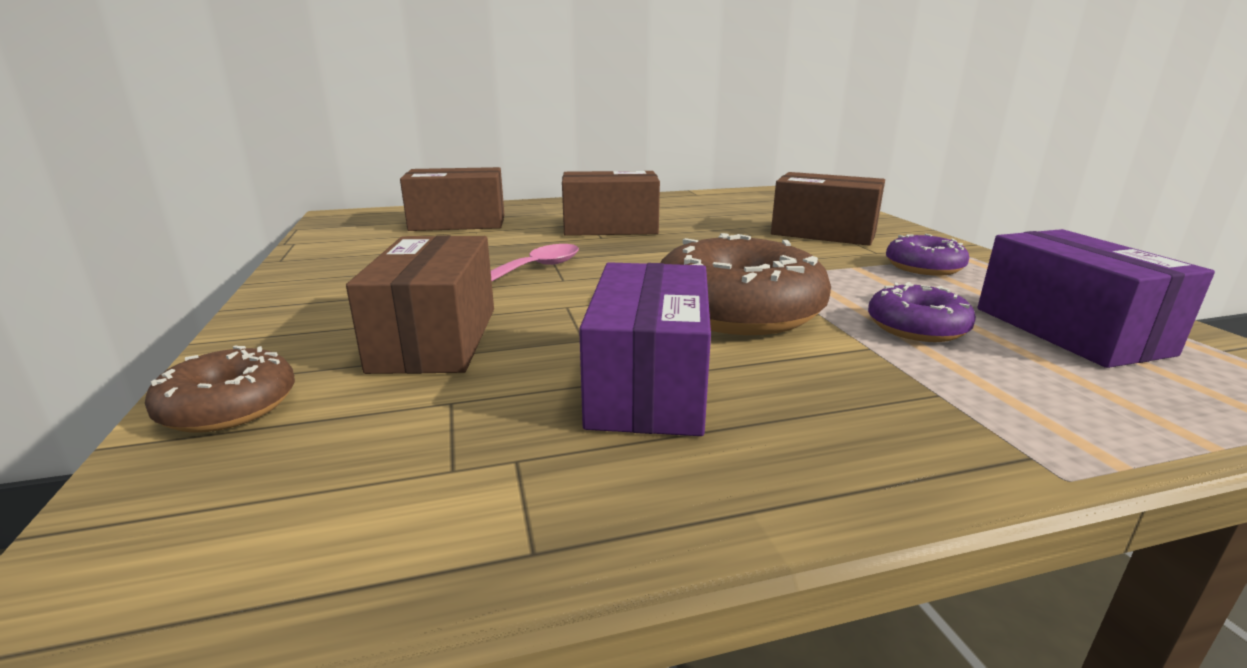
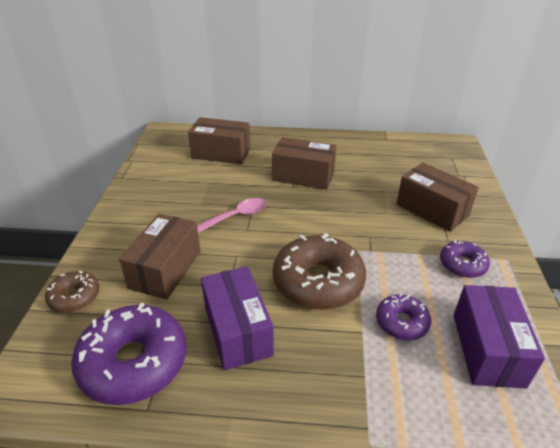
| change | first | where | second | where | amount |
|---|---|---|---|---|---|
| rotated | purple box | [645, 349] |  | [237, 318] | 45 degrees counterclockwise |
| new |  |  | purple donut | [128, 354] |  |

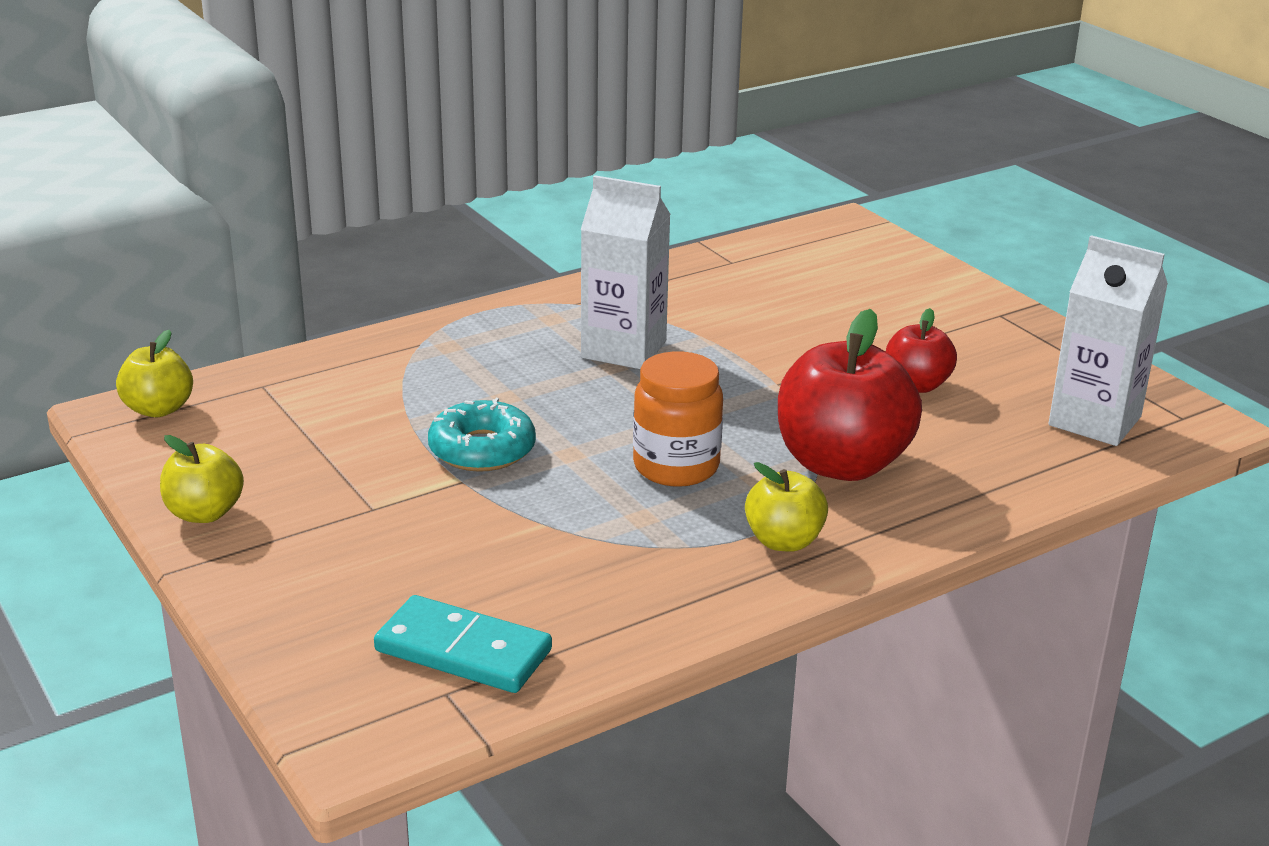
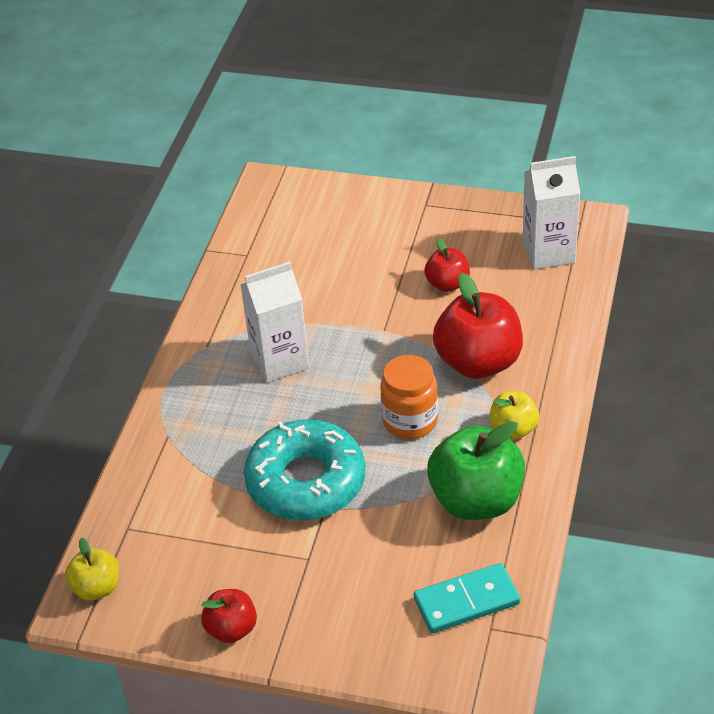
| change | first | where | second | where | amount |
|---|---|---|---|---|---|
| repainted | yellow apple | [202, 479] | red apple | [229, 616] |  |
| scaled | turquoise donut | [482, 435] |  | [304, 469] | x1.69 |
| new |  |  | green apple | [476, 470] |  |

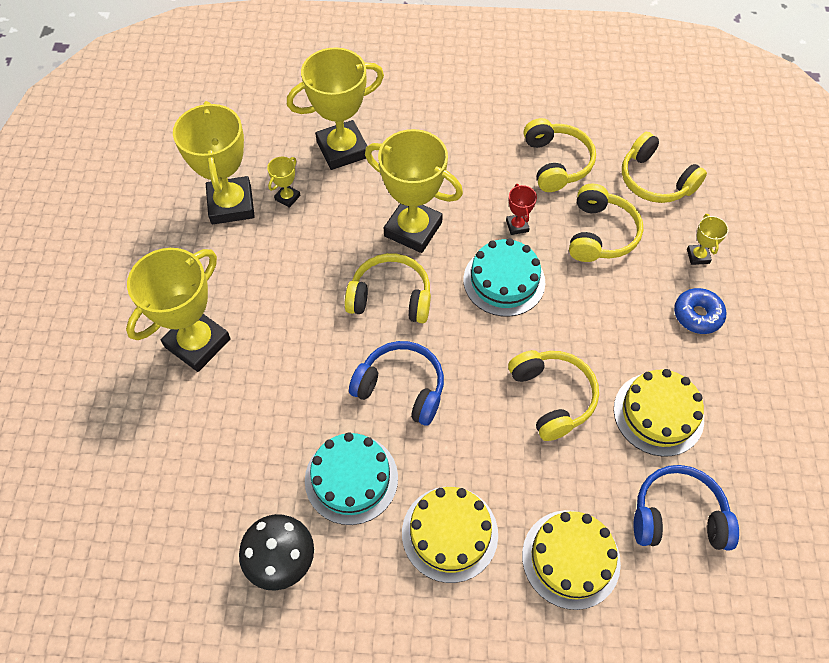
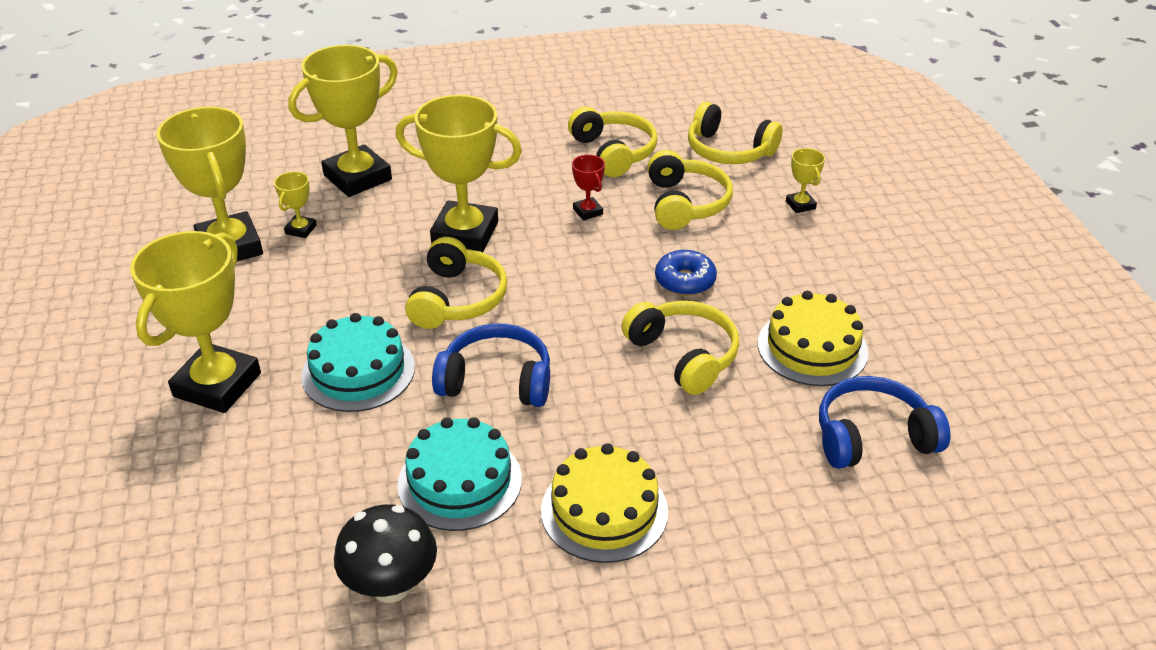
| change | first | where | second | where | amount |
|---|---|---|---|---|---|
| rotated | yellow headphones | [388, 288] |  | [456, 283] | 105 degrees clockwise |
| shifted | turquoise cake | [504, 277] |  | [358, 362] |  |
| gone | yellow cake | [571, 560] |  |  |  |
| shifted | blue donut | [700, 311] |  | [686, 273] |  |

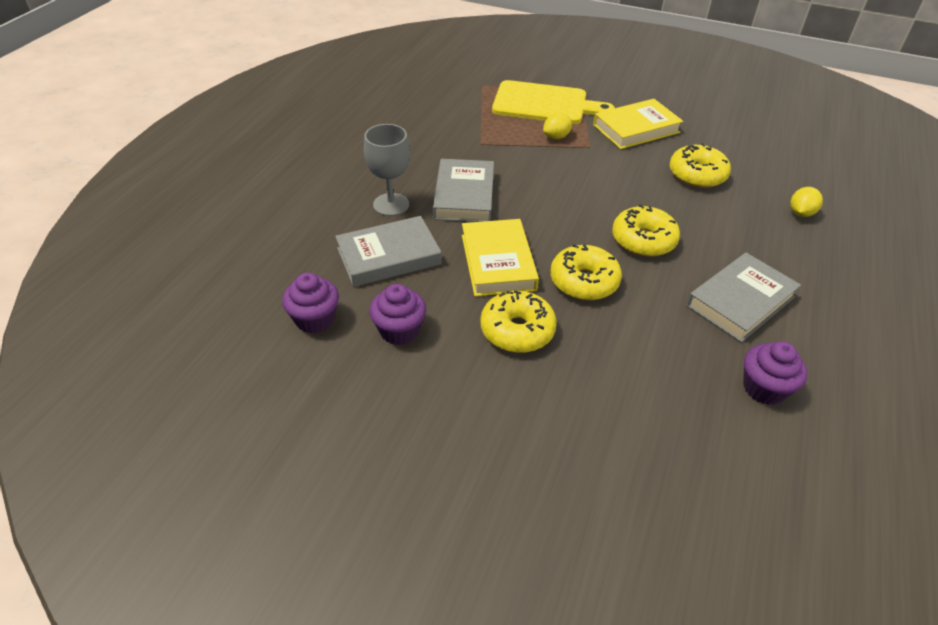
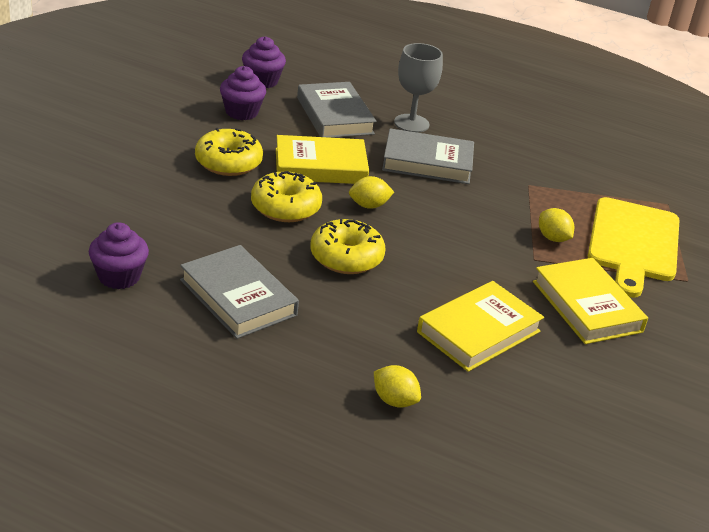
| change | first | where | second | where | amount |
|---|---|---|---|---|---|
| swapped | yellow donut | [700, 165] | yellow book | [480, 326] |  |
| new |  |  | yellow lemon | [371, 192] |  |

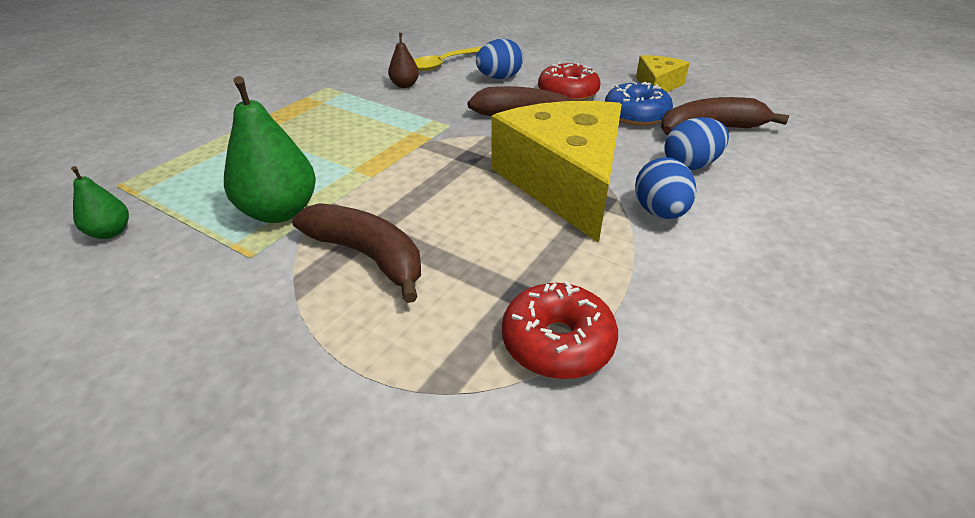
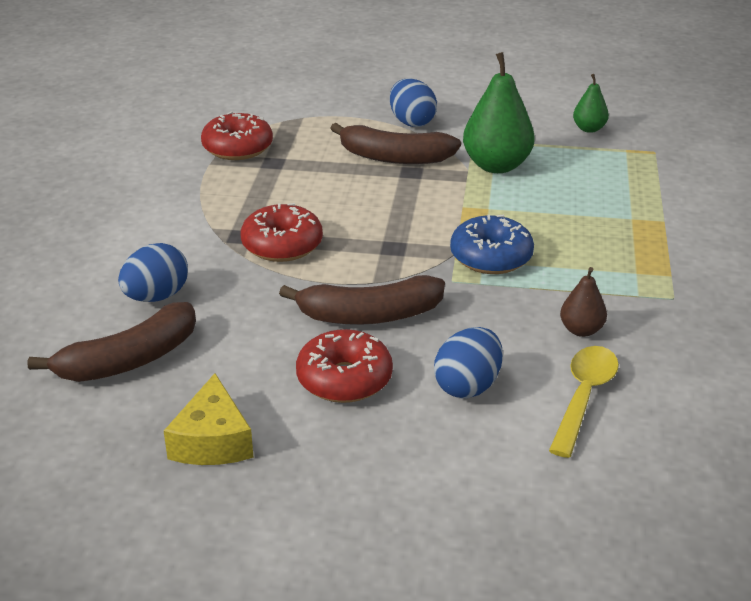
| change | first | where | second | where | amount |
|---|---|---|---|---|---|
| swapped | yellow cheese | [556, 172] | red donut | [282, 232] |  |
| shifted | blue donut | [639, 103] |  | [492, 244] |  |
| shifted | blue egg | [665, 188] |  | [413, 102] |  |

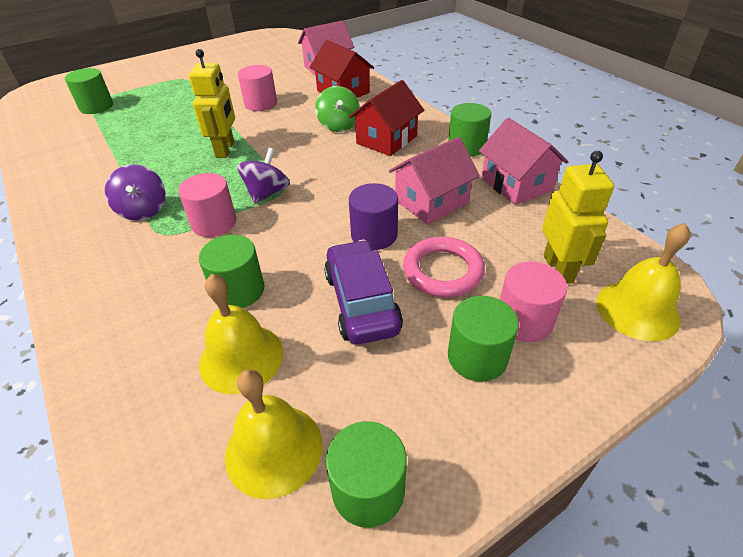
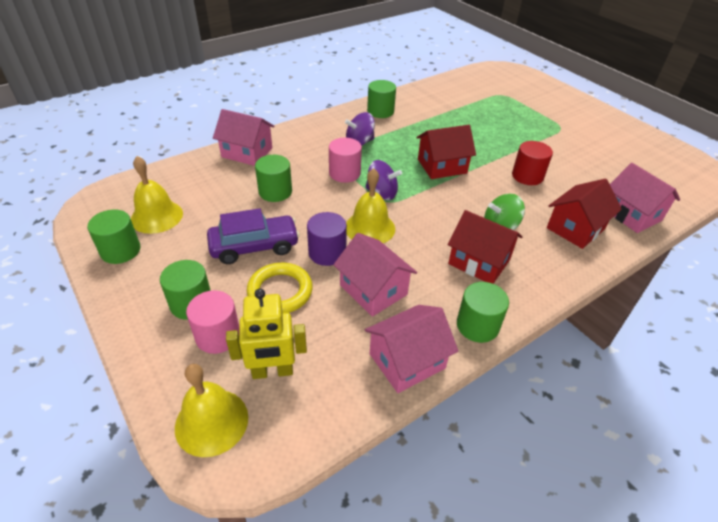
| change | first | where | second | where | amount |
|---|---|---|---|---|---|
| shifted | green cylinder | [89, 91] |  | [381, 99] |  |
| swapped | yellow robot | [212, 103] | red house | [446, 152] |  |
| shifted | yellow bell | [241, 334] |  | [370, 205] |  |
| repainted | pink cylinder | [257, 88] | red cylinder | [532, 163] |  |
| repainted | pink ring | [444, 266] | yellow ring | [280, 288] |  |
| new |  |  | pink house | [243, 137] |  |

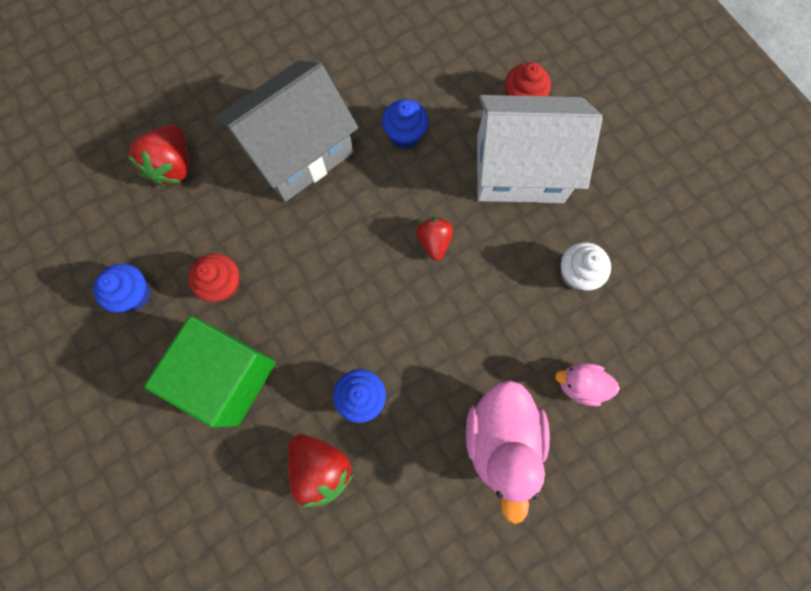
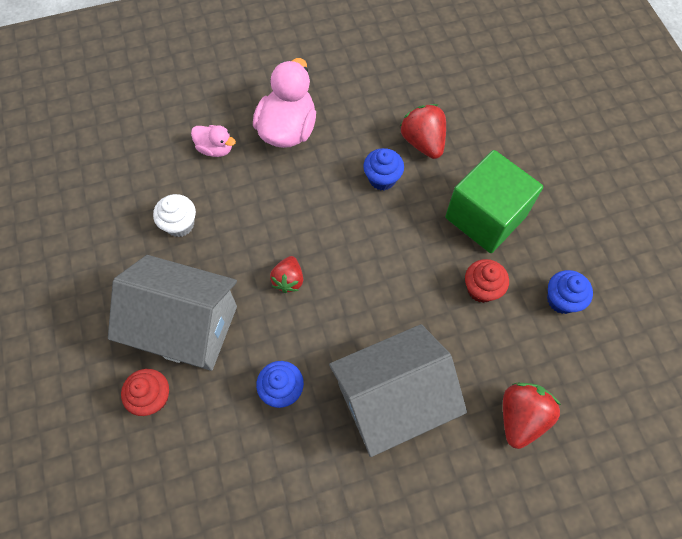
| change | first | where | second | where | amount |
|---|---|---|---|---|---|
| repainted | white house | [539, 149] | grey house | [172, 313] |  |

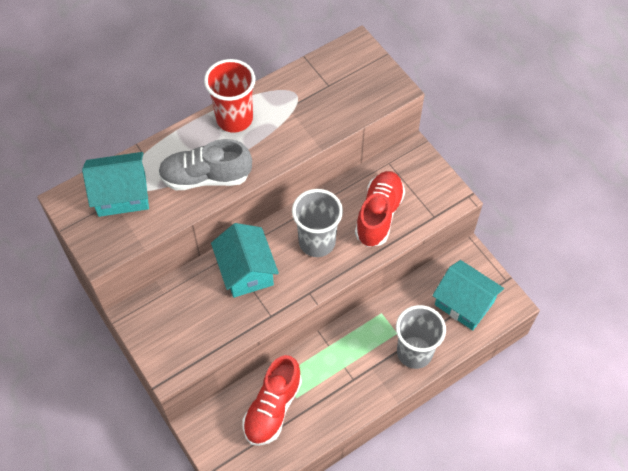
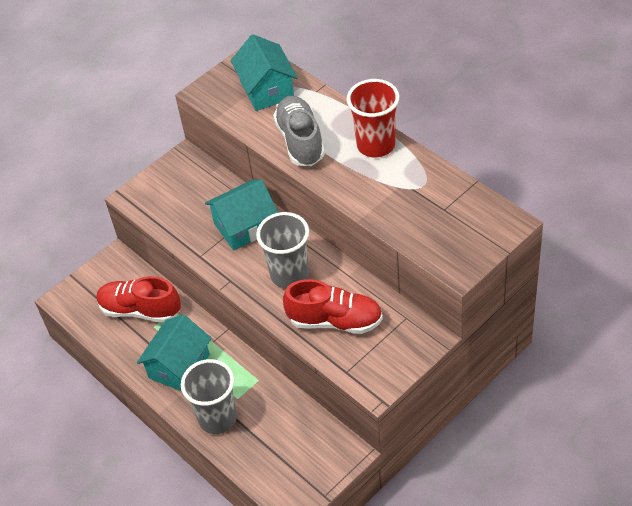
| change | first | where | second | where | amount |
|---|---|---|---|---|---|
| shifted | turquoise house | [468, 295] |  | [174, 353] |  |

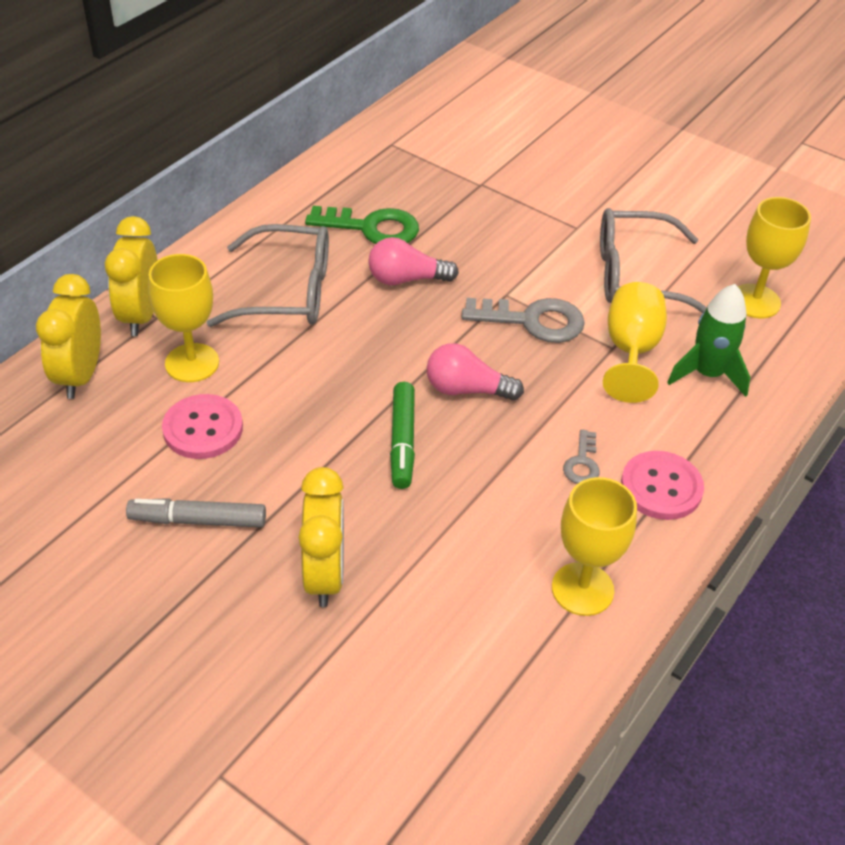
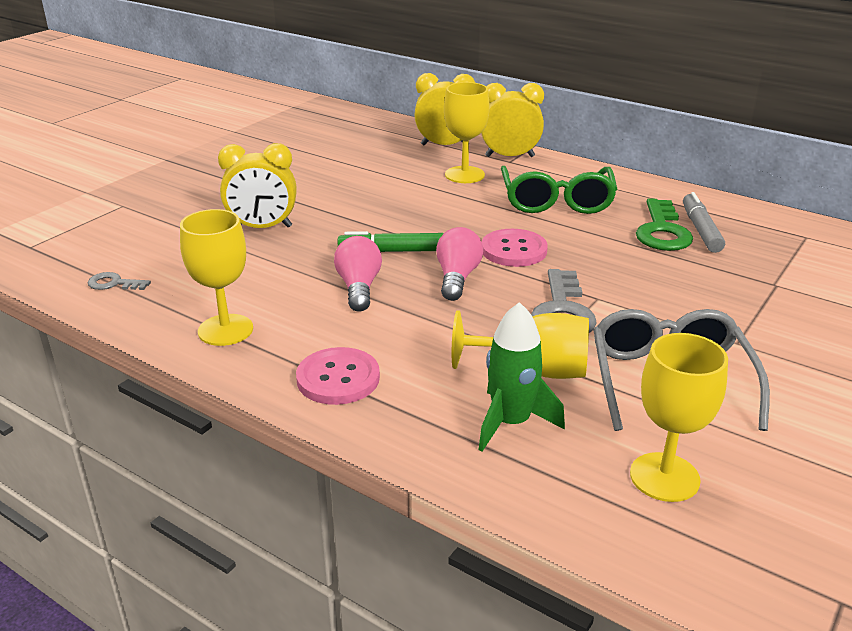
| change | first | where | second | where | amount |
|---|---|---|---|---|---|
| shifted | grey marker | [196, 513] |  | [704, 222] |  |
| shifted | pink button | [202, 426] |  | [515, 248] |  |
| repainted | grey glasses | [268, 275] | green glasses | [559, 190] |  |
| shifted | pink light bulb | [413, 261] |  | [358, 274] |  |
| shifted | grey key | [581, 456] |  | [119, 281] |  |

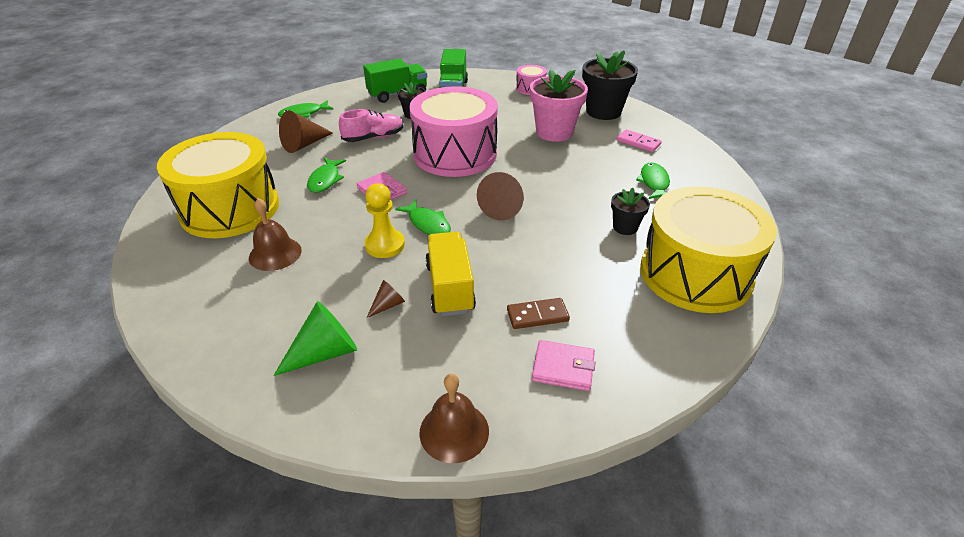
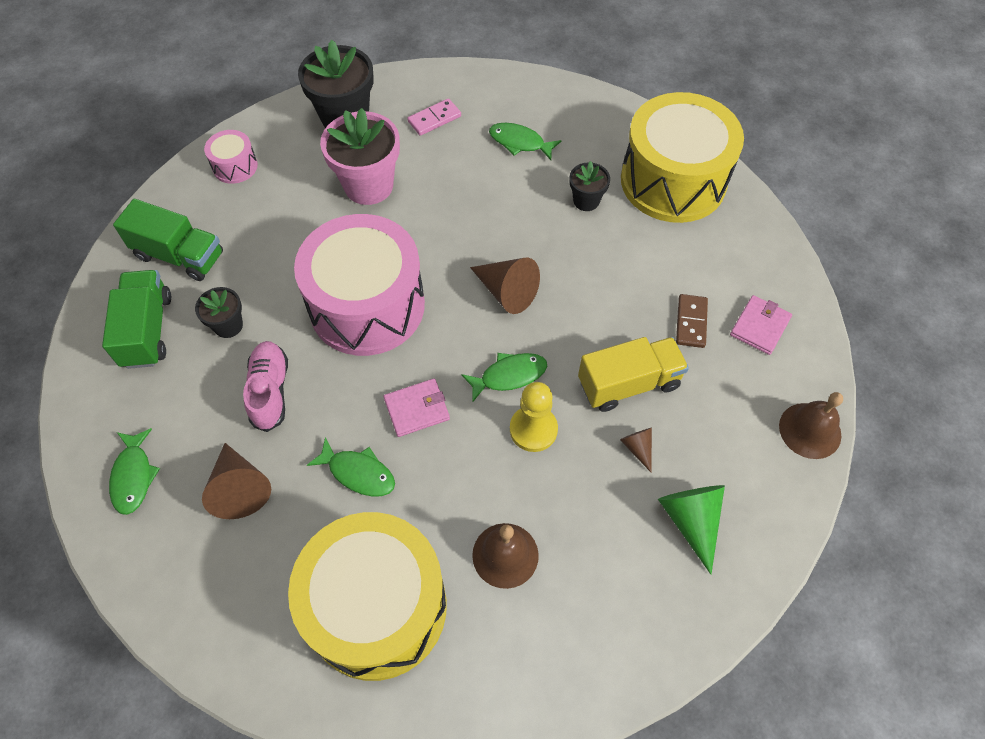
| change | first | where | second | where | amount |
|---|---|---|---|---|---|
| rotated | yellow truck | [450, 274] |  | [633, 374] | 150 degrees clockwise |

